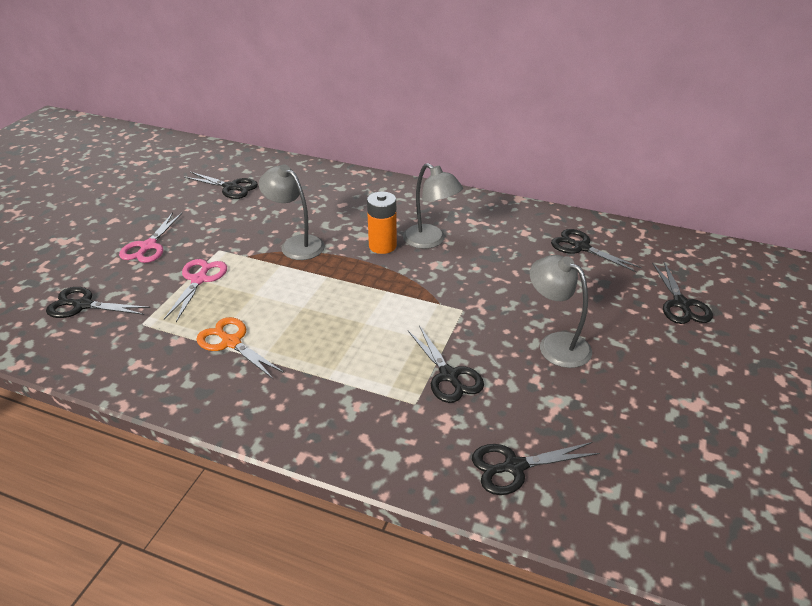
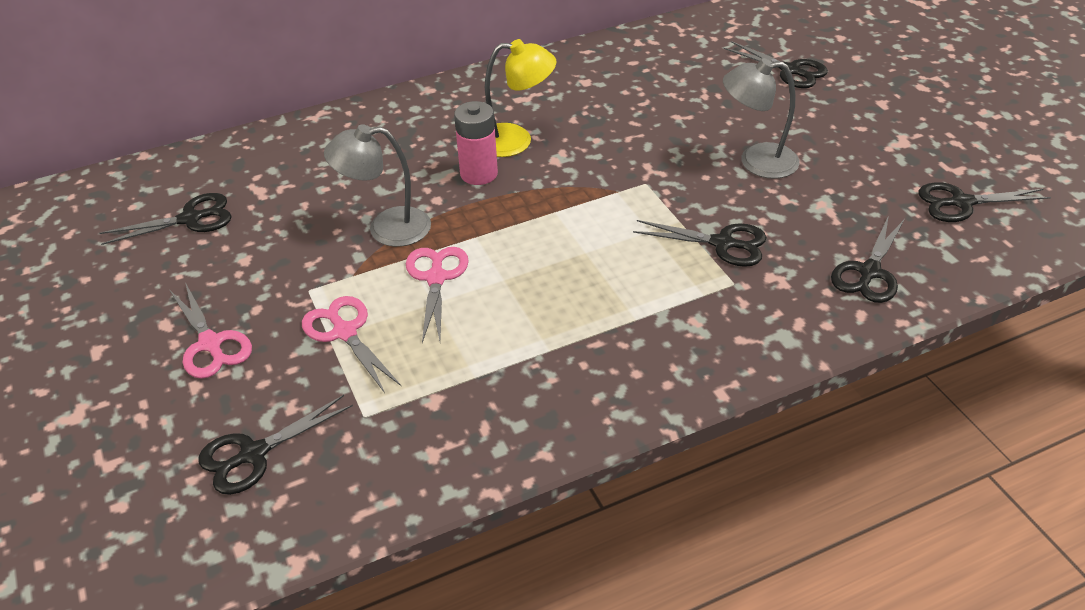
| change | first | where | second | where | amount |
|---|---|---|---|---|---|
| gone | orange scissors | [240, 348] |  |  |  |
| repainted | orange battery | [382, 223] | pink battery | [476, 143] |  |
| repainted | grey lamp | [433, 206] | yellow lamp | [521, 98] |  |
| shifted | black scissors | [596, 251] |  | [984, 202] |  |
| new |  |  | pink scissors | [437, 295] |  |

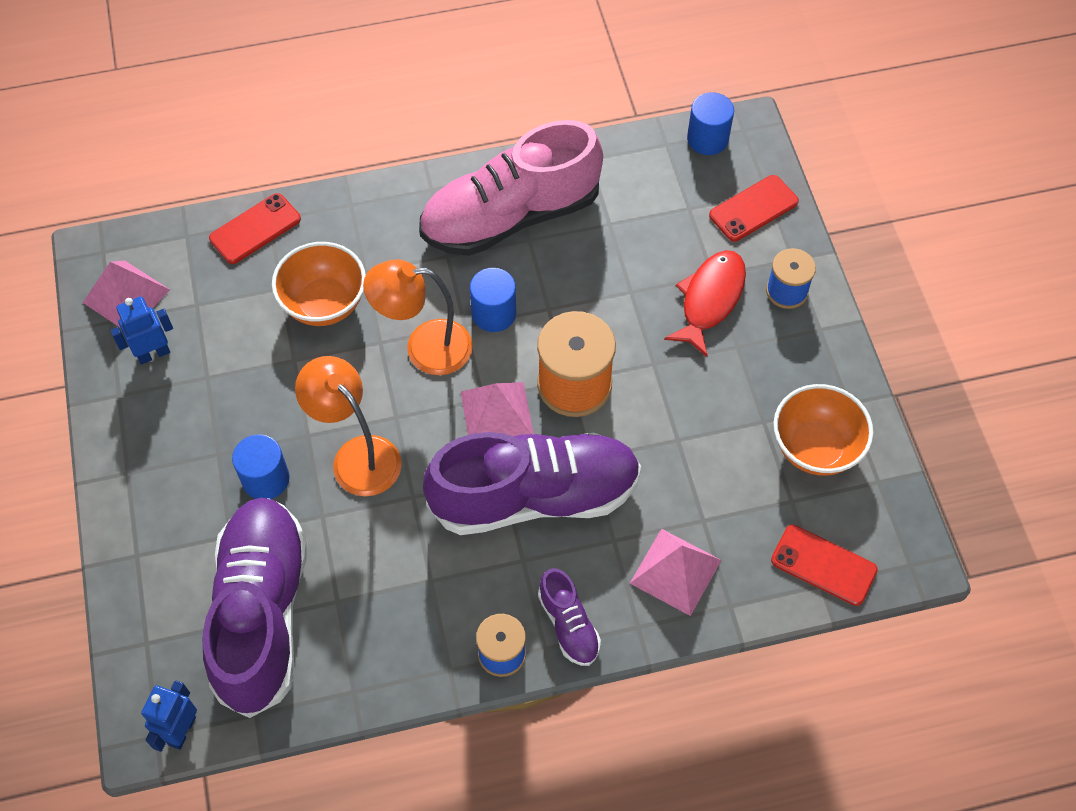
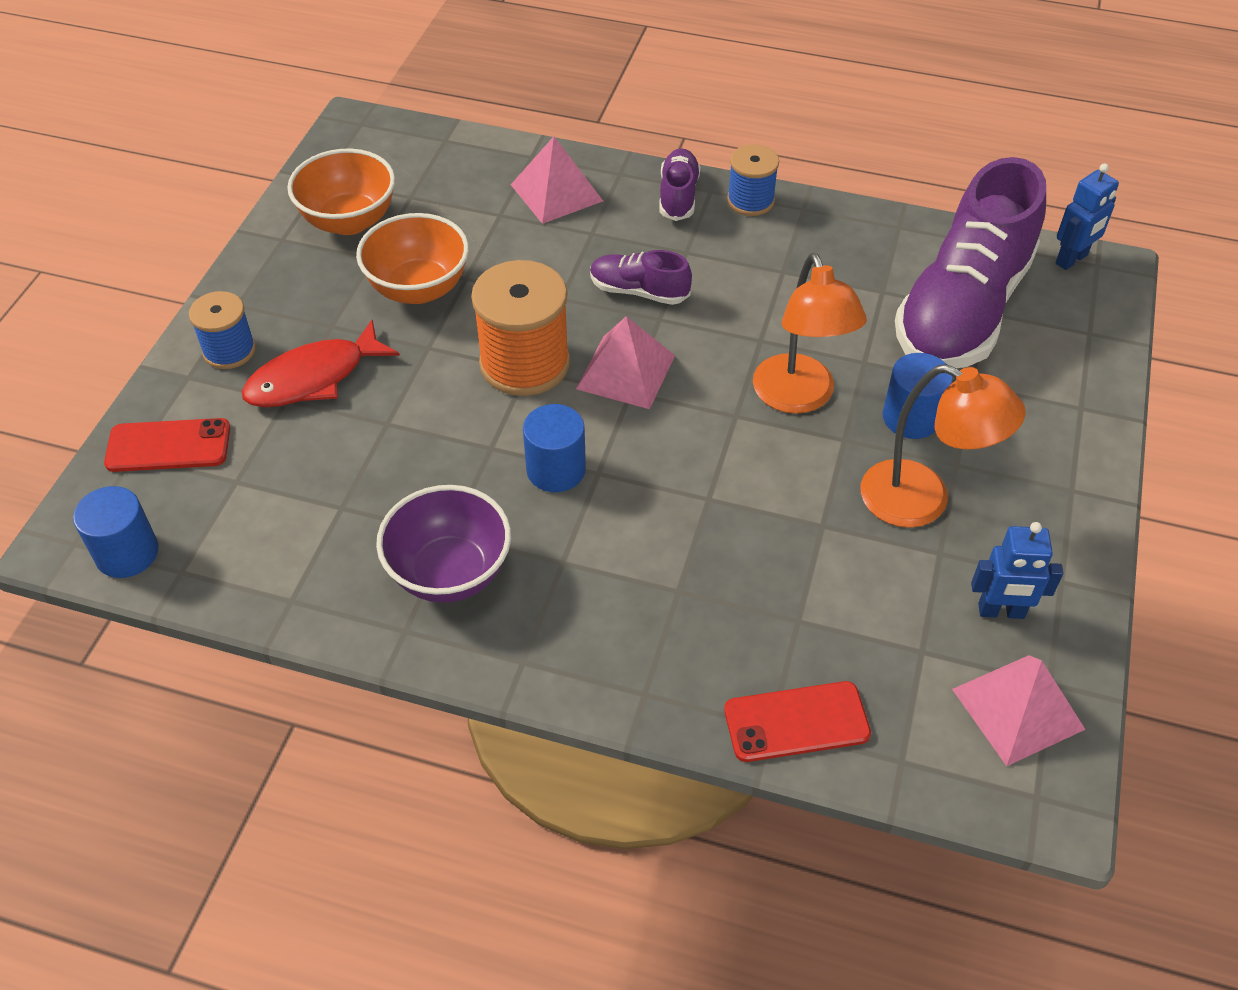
| change | first | where | second | where | amount |
|---|---|---|---|---|---|
| shifted | orange bowl | [319, 284] |  | [412, 258] |  |
| shifted | orange lamp | [418, 317] |  | [943, 446] |  |
| swapped | pink shoe | [511, 188] | purple bowl | [443, 544] |  |
| scaled | purple shoe | [532, 483] |  | [641, 277] | x0.44 |
| gone | red phone | [824, 565] |  |  |  |

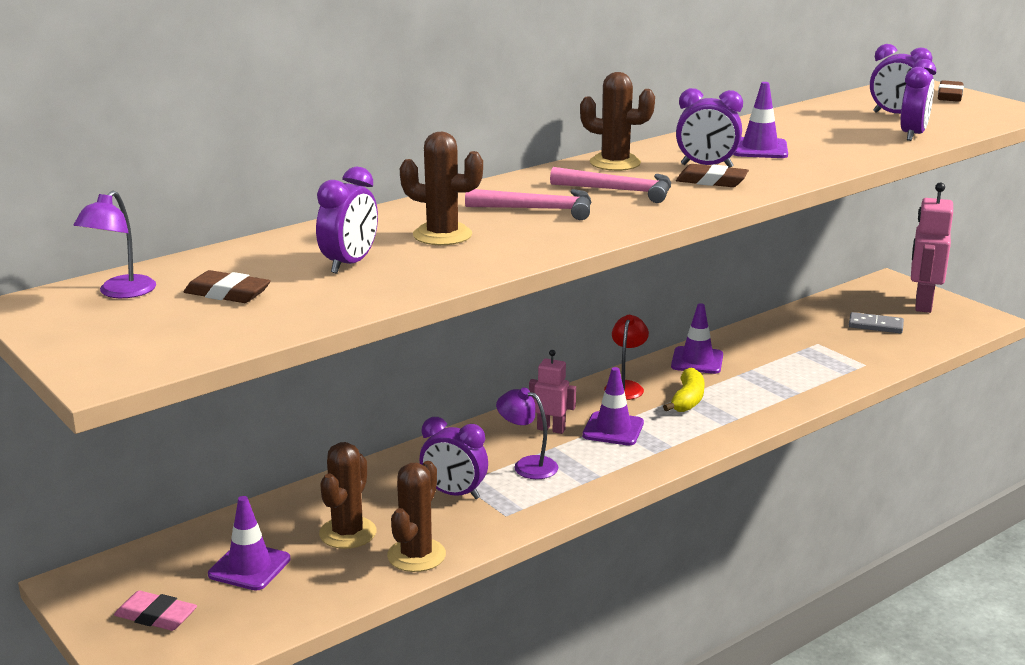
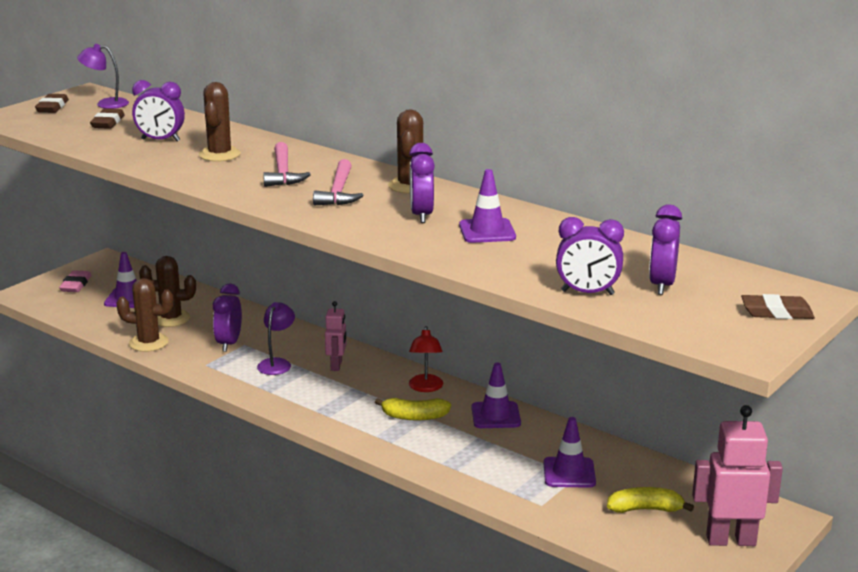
| change | first | where | second | where | amount |
|---|---|---|---|---|---|
| shifted | purple traffic cone | [613, 406] |  | [569, 452] |  |
| rotated | red lamp | [626, 357] |  | [426, 359] | 90 degrees clockwise |
| shifted | brown eraser | [712, 175] |  | [52, 103] |  |
| swapped | grey domino | [876, 322] | yellow banana | [650, 500] |  |

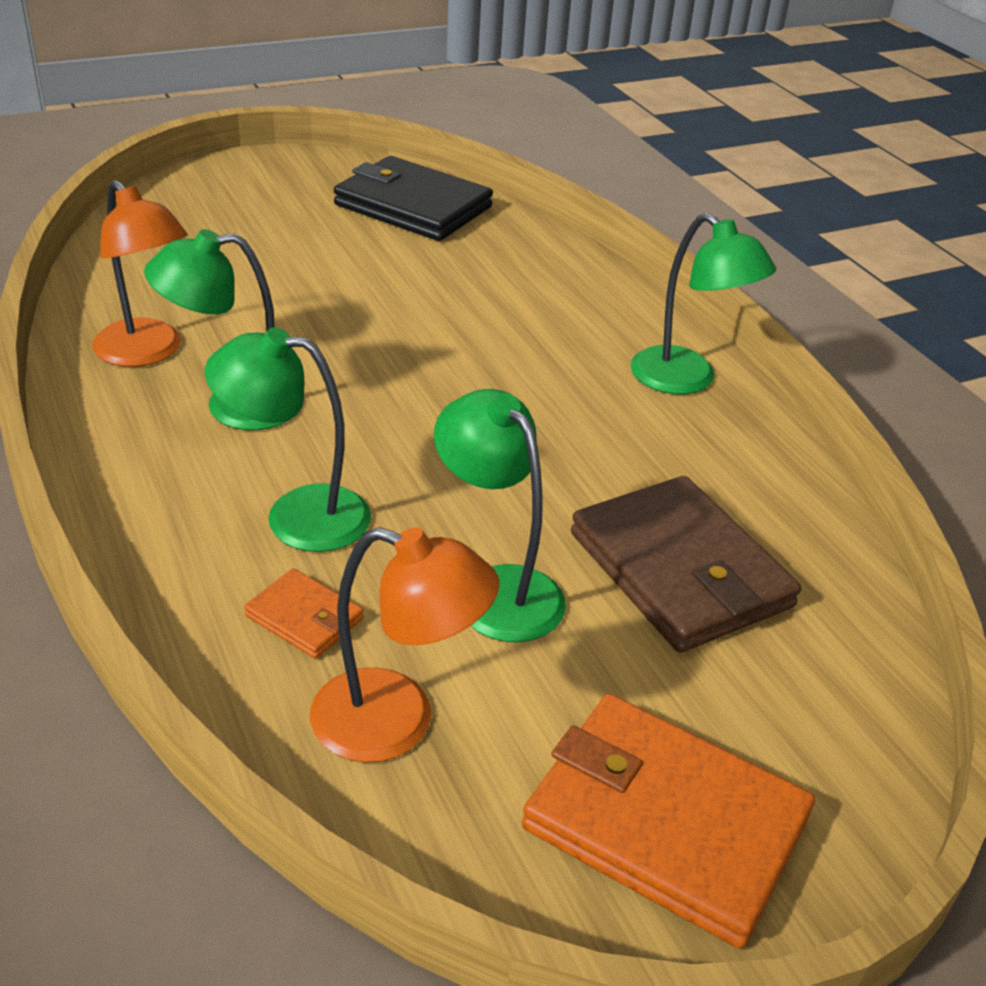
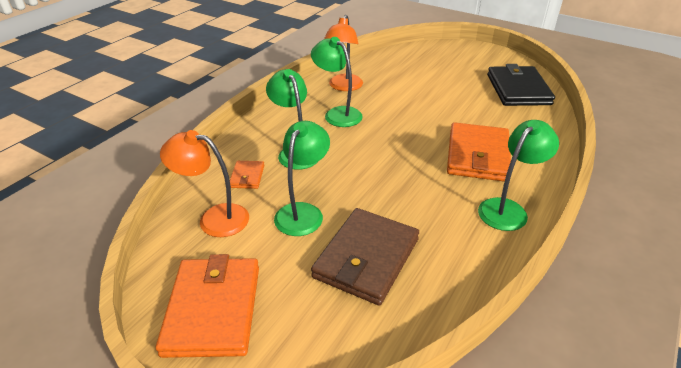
| change | first | where | second | where | amount |
|---|---|---|---|---|---|
| rotated | orange lamp | [404, 645] |  | [204, 183] | 120 degrees clockwise |
| rotated | green lamp | [703, 303] |  | [518, 175] | 150 degrees counterclockwise |
| new |  |  | orange wallet | [479, 152] |  |

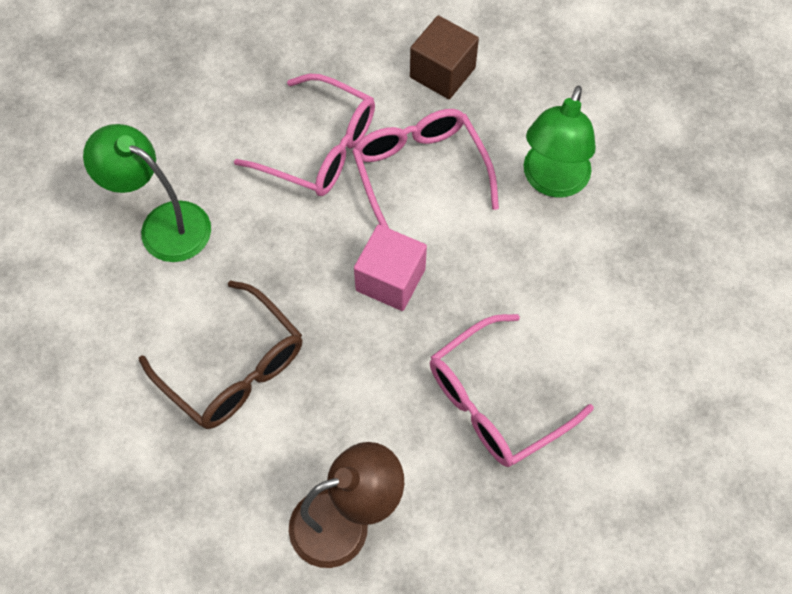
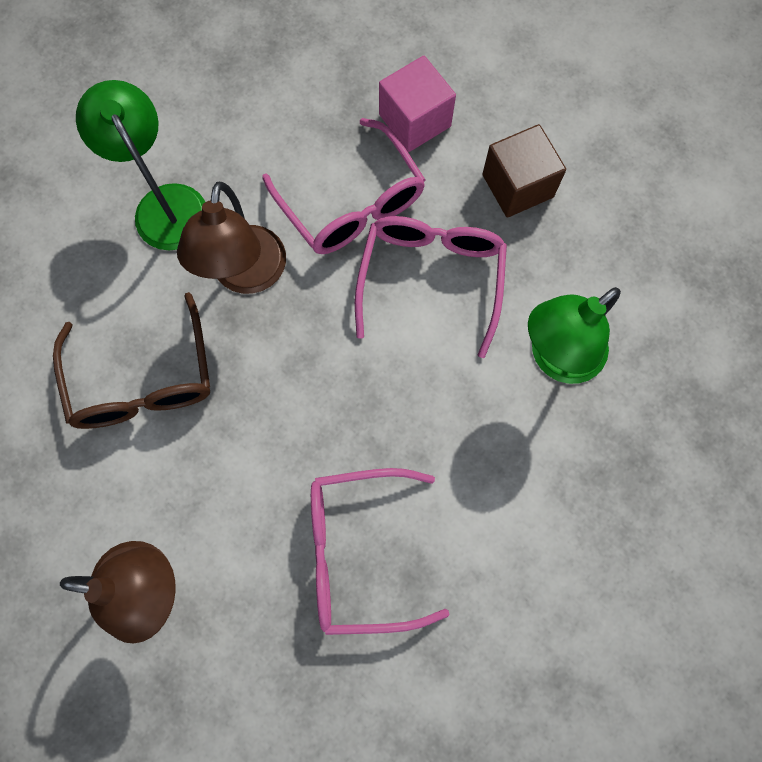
| change | first | where | second | where | amount |
|---|---|---|---|---|---|
| shifted | pink cube | [390, 267] |  | [417, 104] |  |
| new |  |  | brown lamp | [231, 238] |  |

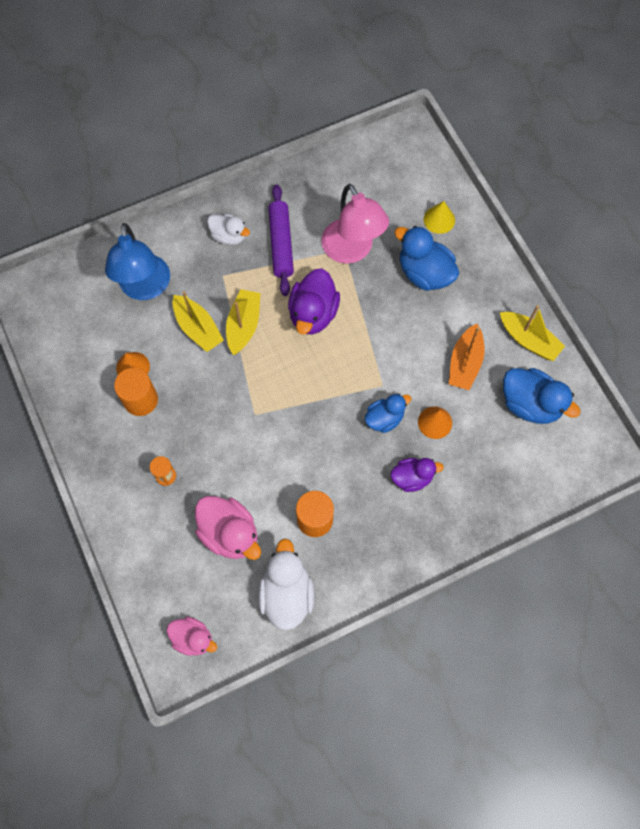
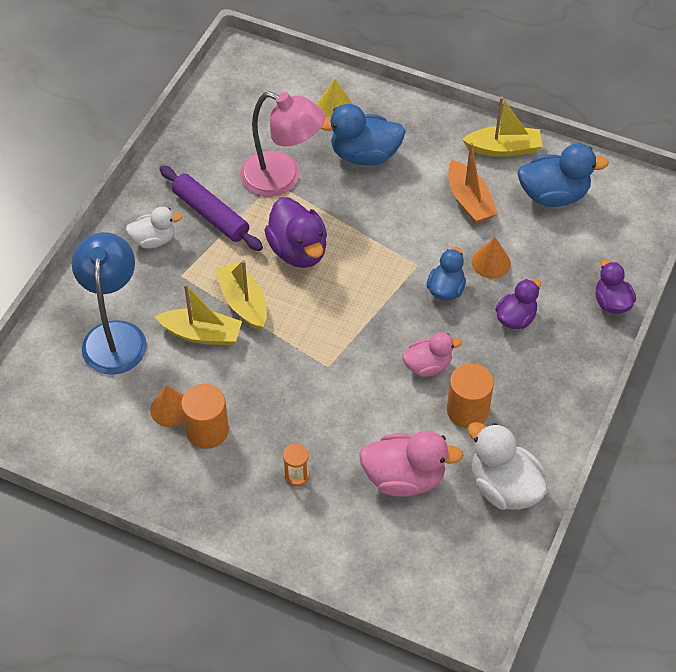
| change | first | where | second | where | amount |
|---|---|---|---|---|---|
| rotated | blue lamp | [137, 261] |  | [109, 303] | 135 degrees counterclockwise |
| shifted | pink duck | [192, 636] |  | [432, 354] |  |
| new |  |  | purple duck | [615, 287] |  |

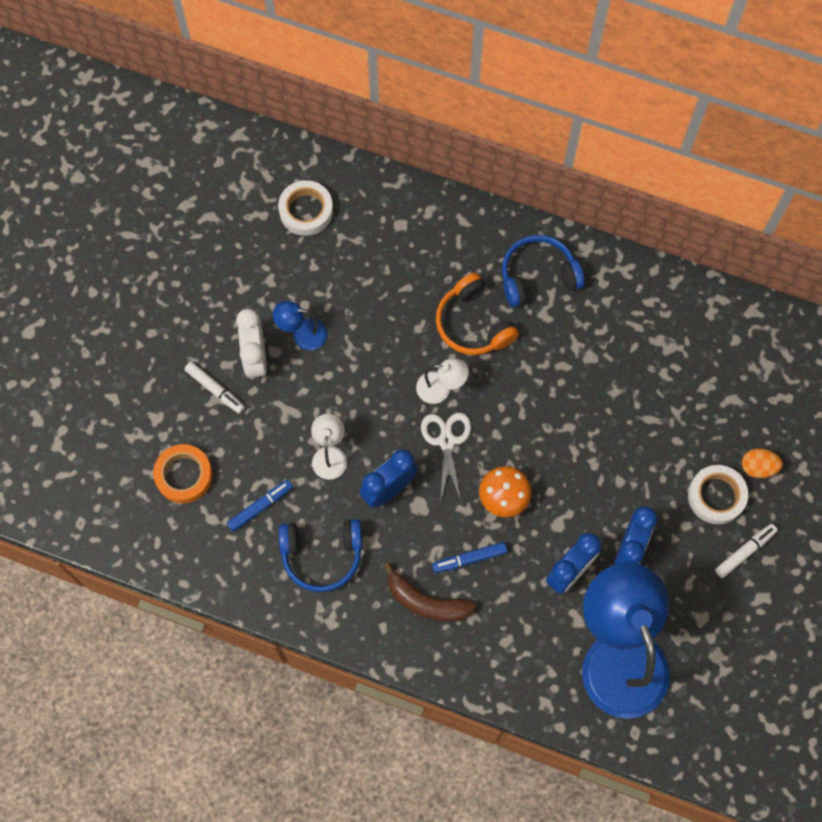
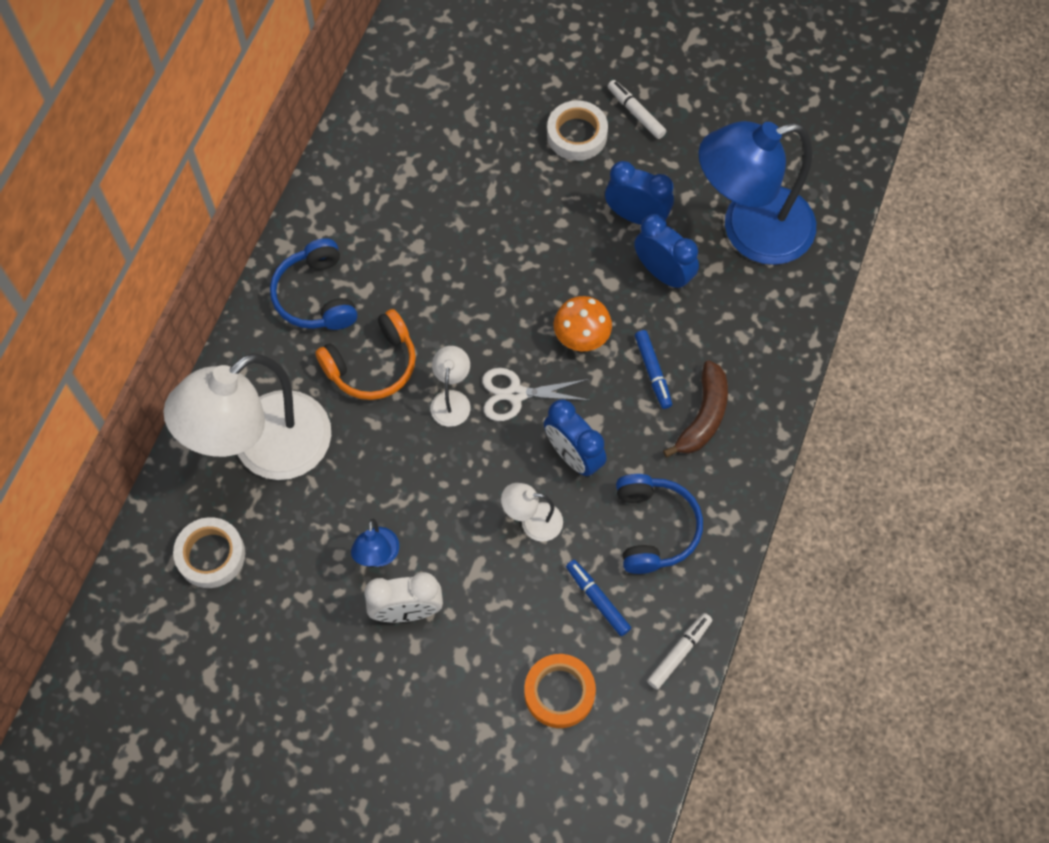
| change | first | where | second | where | amount |
|---|---|---|---|---|---|
| shifted | white marker | [214, 388] |  | [679, 651] |  |
| gone | orange egg | [762, 463] |  |  |  |
| new |  |  | white lamp | [247, 416] |  |

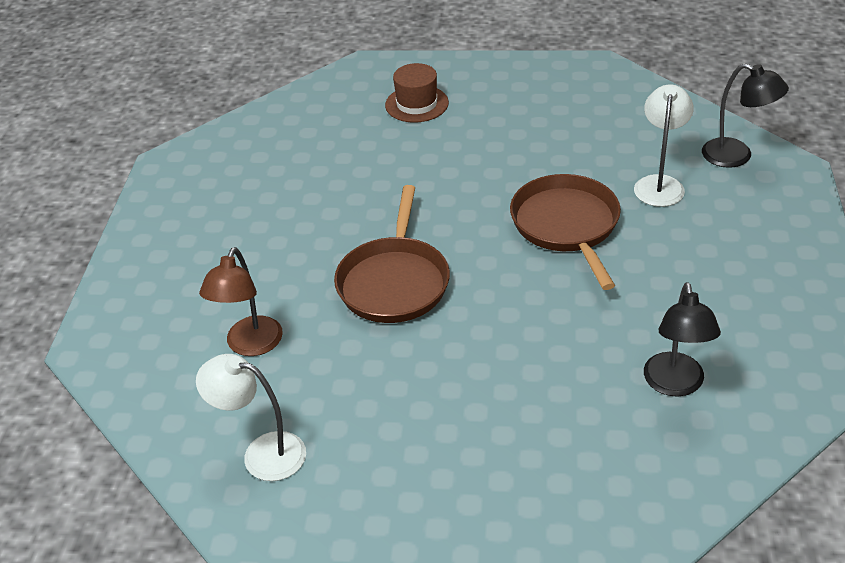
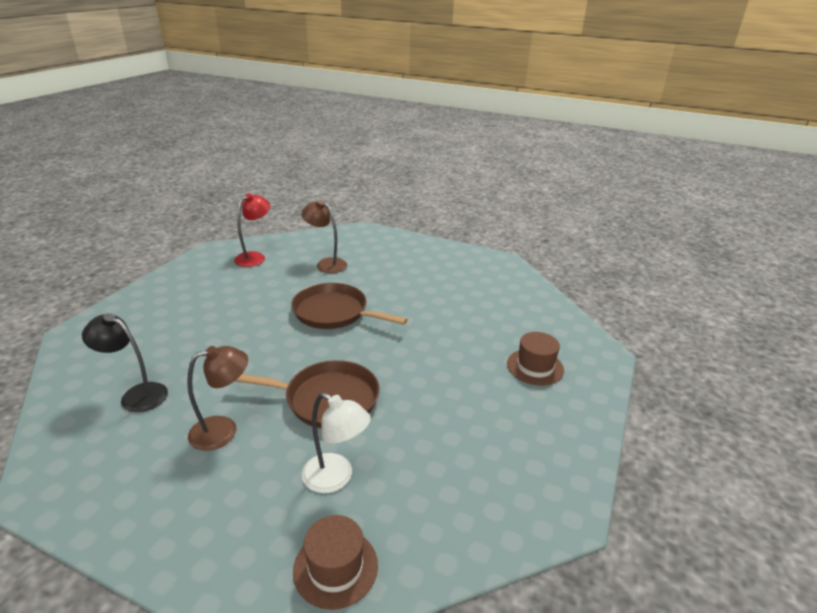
| change | first | where | second | where | amount |
|---|---|---|---|---|---|
| repainted | white lamp | [251, 417] | red lamp | [252, 230] |  |
| swapped | black lamp | [745, 115] | brown hat | [335, 562] |  |
| new |  |  | brown lamp | [217, 398] |  |

